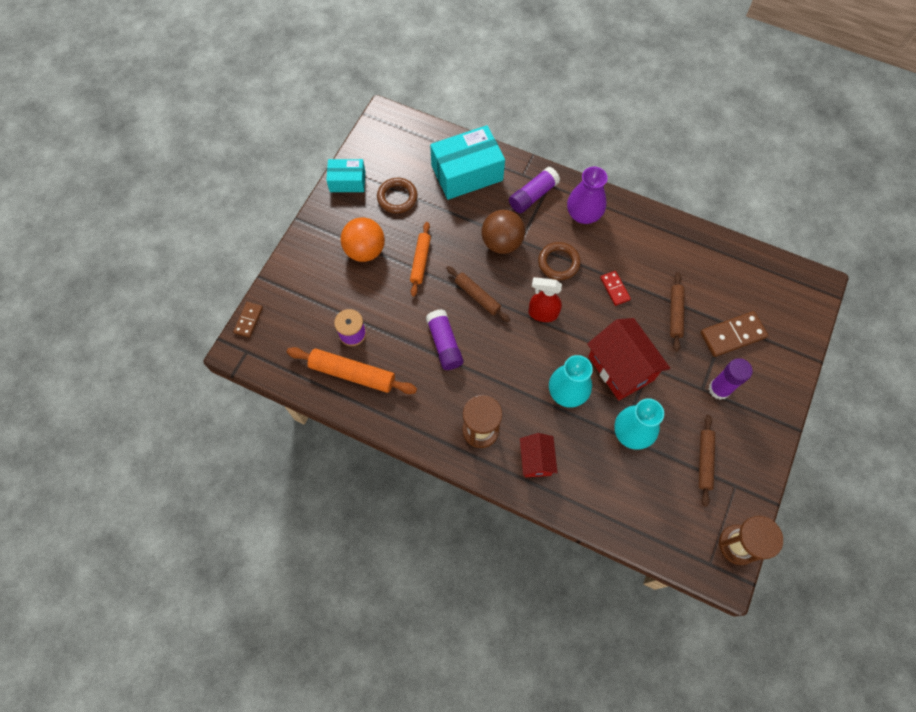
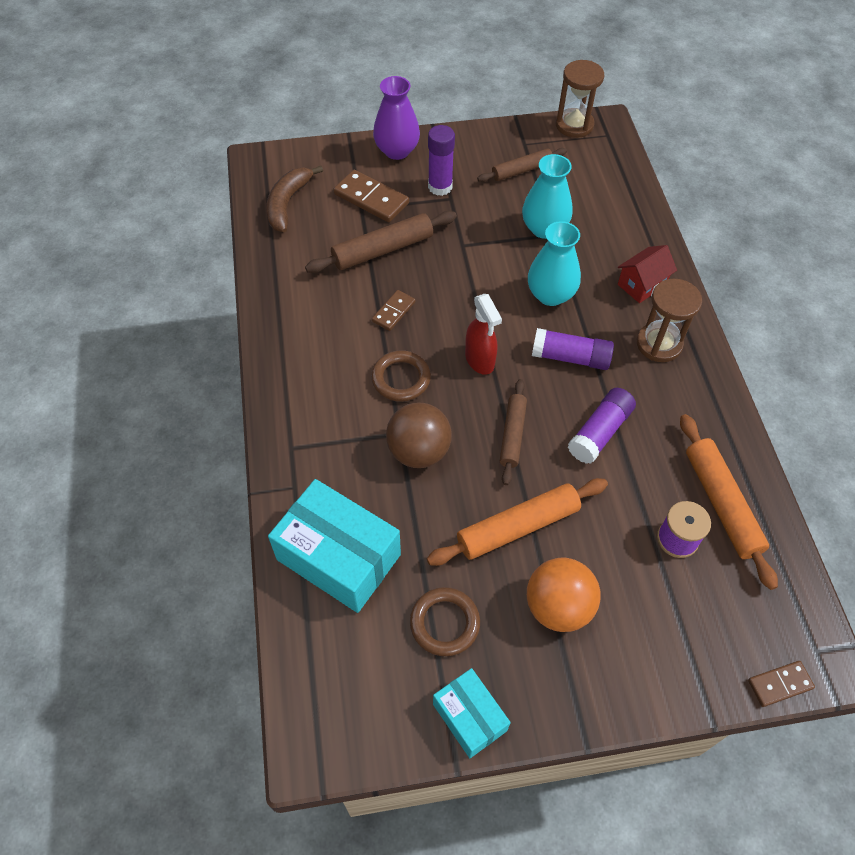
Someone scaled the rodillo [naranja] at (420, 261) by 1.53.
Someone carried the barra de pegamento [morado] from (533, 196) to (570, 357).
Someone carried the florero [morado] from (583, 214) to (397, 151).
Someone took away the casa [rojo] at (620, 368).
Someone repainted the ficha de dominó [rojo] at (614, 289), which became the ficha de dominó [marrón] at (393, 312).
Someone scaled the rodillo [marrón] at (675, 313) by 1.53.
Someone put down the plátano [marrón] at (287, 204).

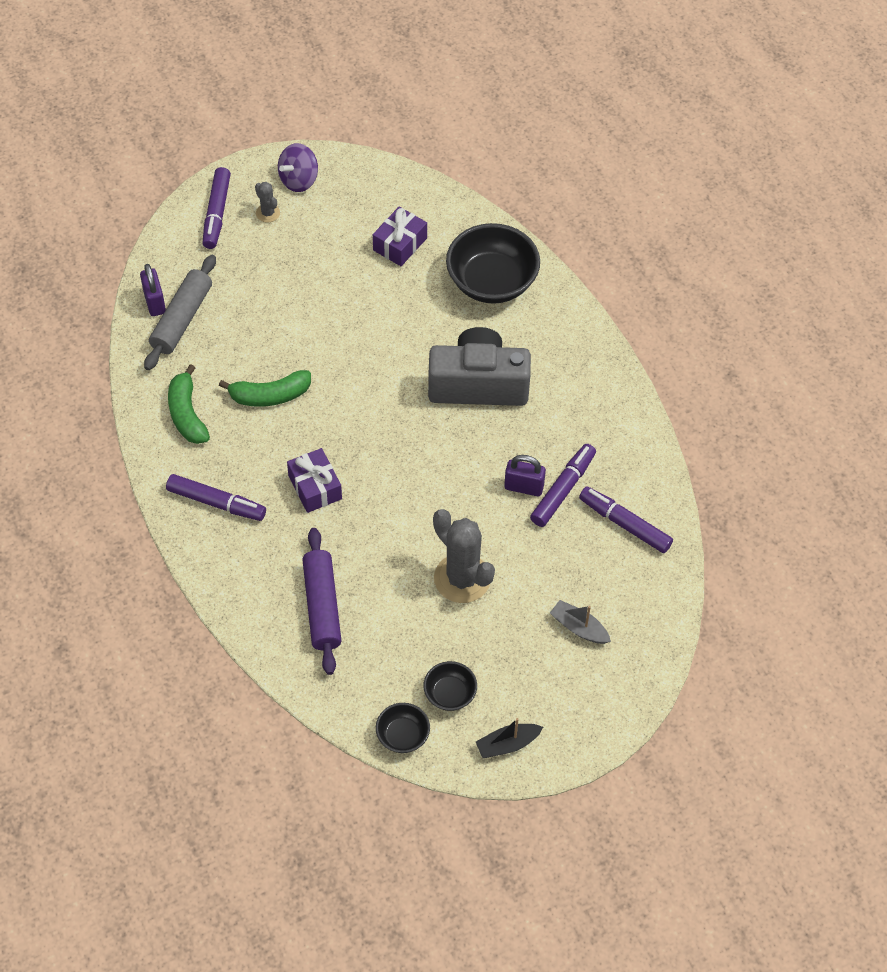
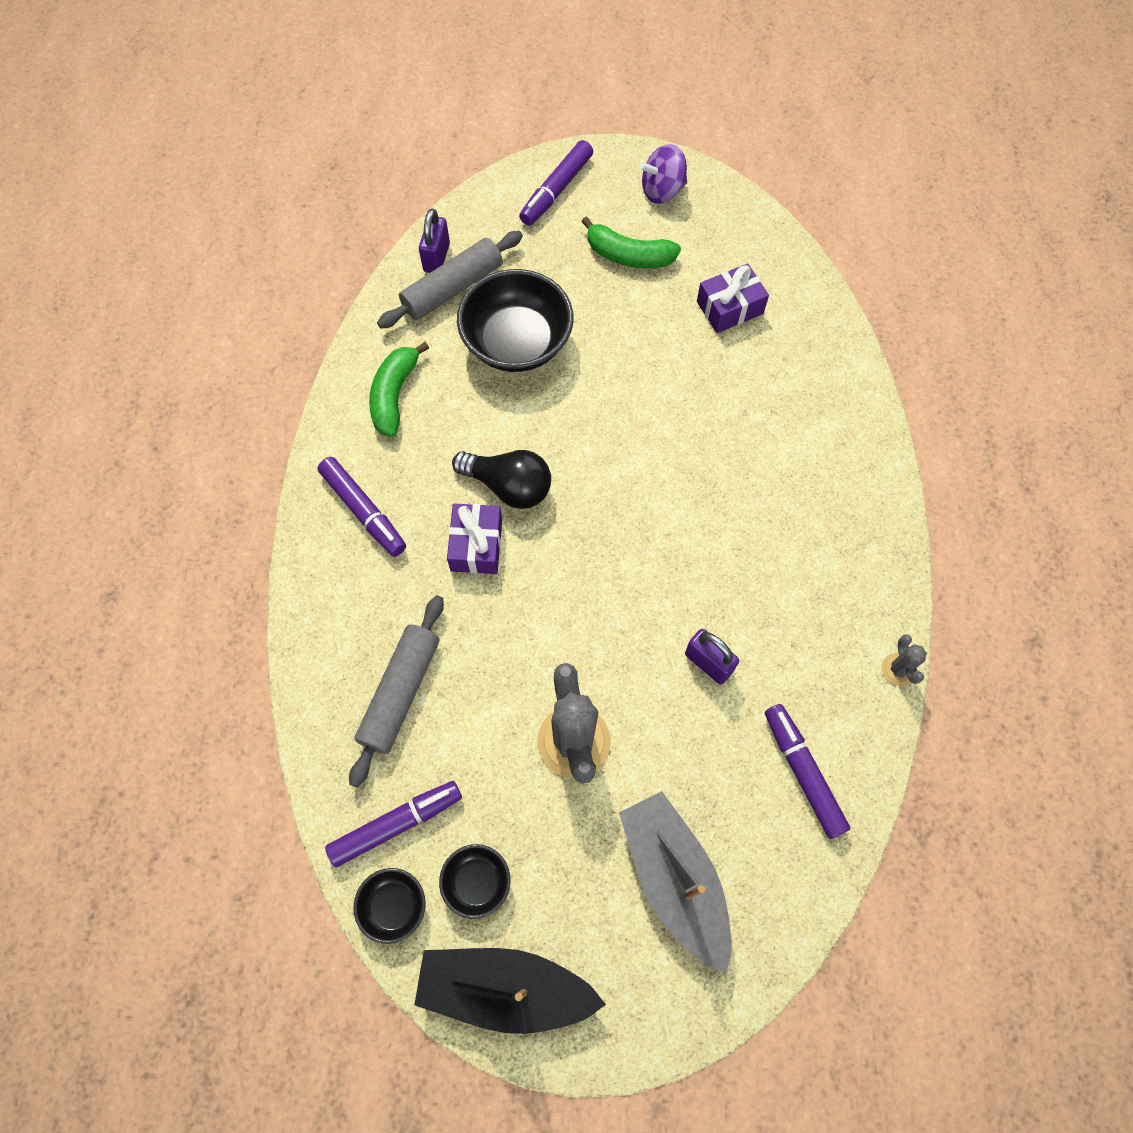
Someone carried the plátano [verde] from (270, 395) to (629, 255).
Someone carried the cactus [gris] from (268, 213) to (898, 669).
Someone repainted the rodillo [morado] at (322, 606), which became the rodillo [gris] at (400, 692).
Someone took away the cámara [gris] at (478, 384).
Someone carried the cuenco [negro] from (491, 282) to (517, 342).
Someone scaled the barco [negro] at (507, 744) by 1.98.
Someone carried the rotulador [morado] from (563, 489) to (396, 824).
Someone scaled the barco [gris] at (579, 628) by 1.98.
Someone put down the bombilla [negro] at (508, 486).

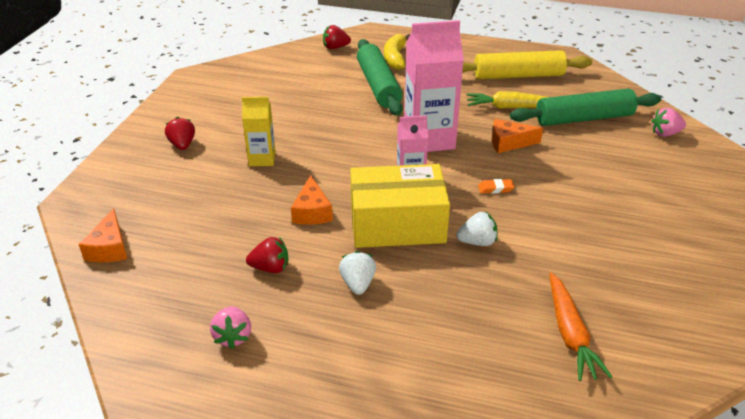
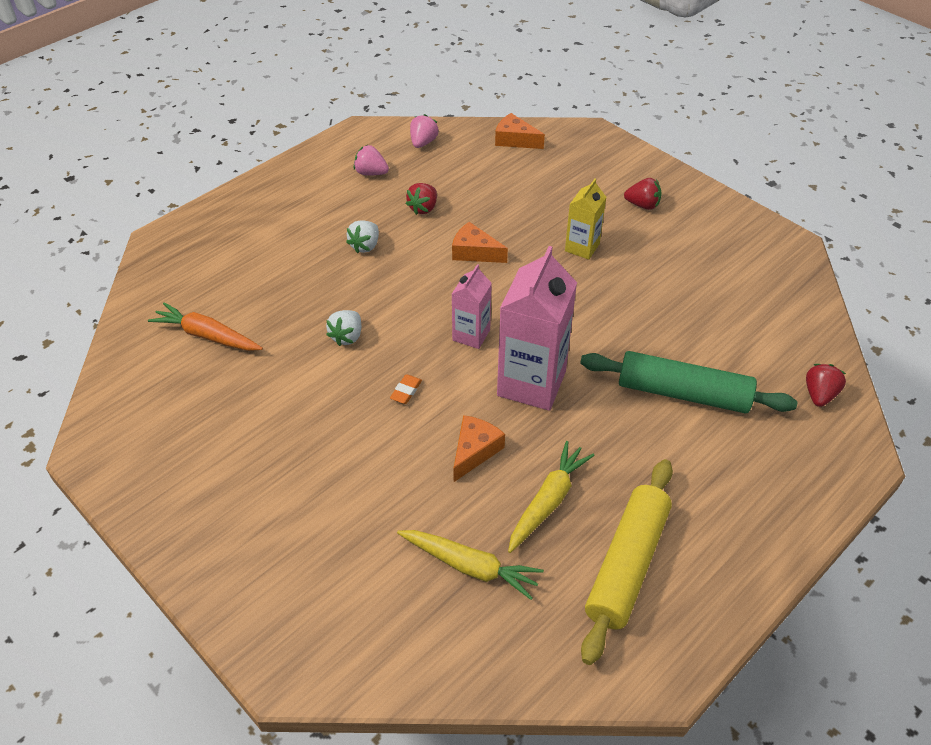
Someone rotated the fresa [blanco] at (358, 284) by 90 degrees clockwise.
Someone took away the caja [amarillo] at (397, 224).
Someone took away the plátano [amarillo] at (395, 58).
Someone swapped the rodillo [verde] at (584, 118) for the zanahoria [amarillo] at (470, 566).
Someone carried the fresa [rosa] from (665, 133) to (423, 142).

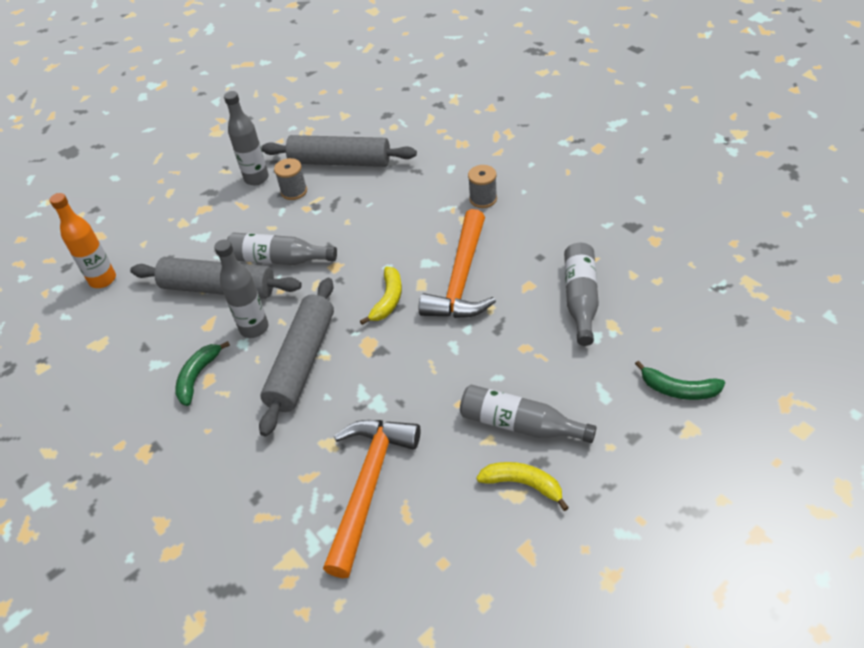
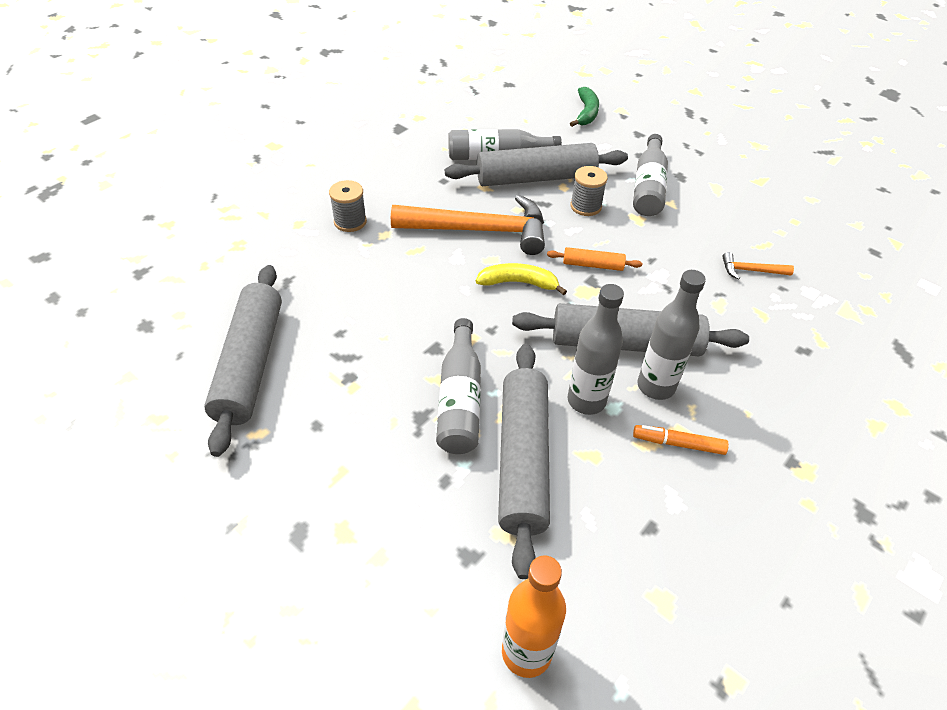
Someone swapped the plátano [verde] at (198, 376) for the rotulador [naranja] at (678, 444).
Someone carried the botella [gris] from (256, 178) to (656, 386).
Someone carried the carrete [gris] from (294, 191) to (585, 206).
Someone scaled the martillo [naranja] at (368, 486) by 0.42.
Someone took away the plátano [amarillo] at (523, 484).
Someone put down the rodillo [gris] at (535, 178).
Someone put down the rodillo [naranja] at (593, 265).

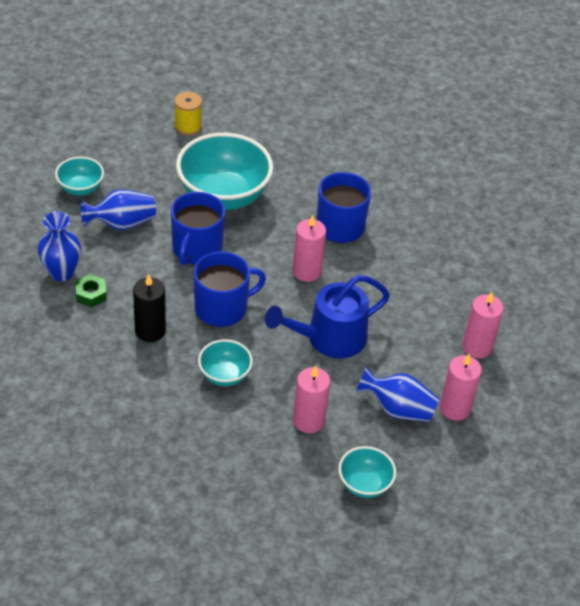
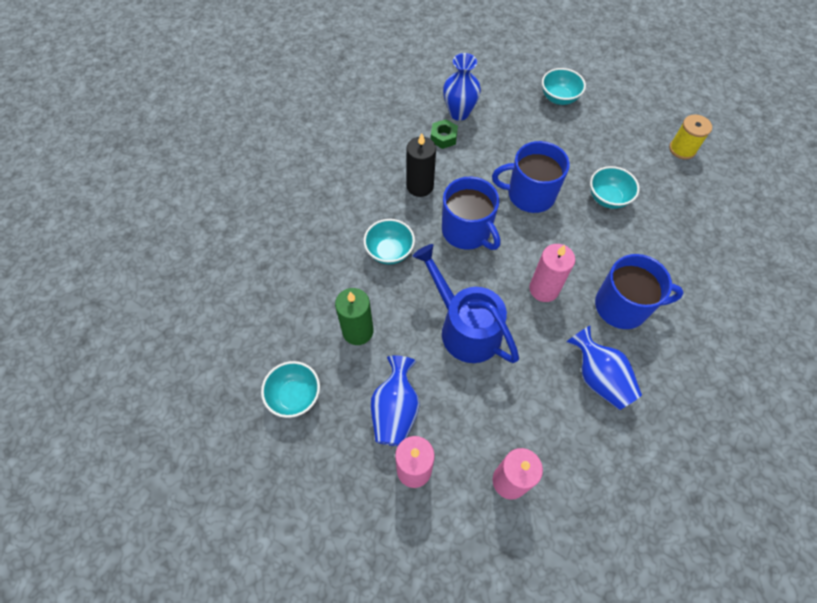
Someone carried the florero [azul] from (122, 224) to (598, 377).
Someone scaled the cuenco [turquesa] at (223, 196) by 0.50.
Someone repainted the vela [rosa] at (308, 420), which became the vela [verde] at (358, 331).

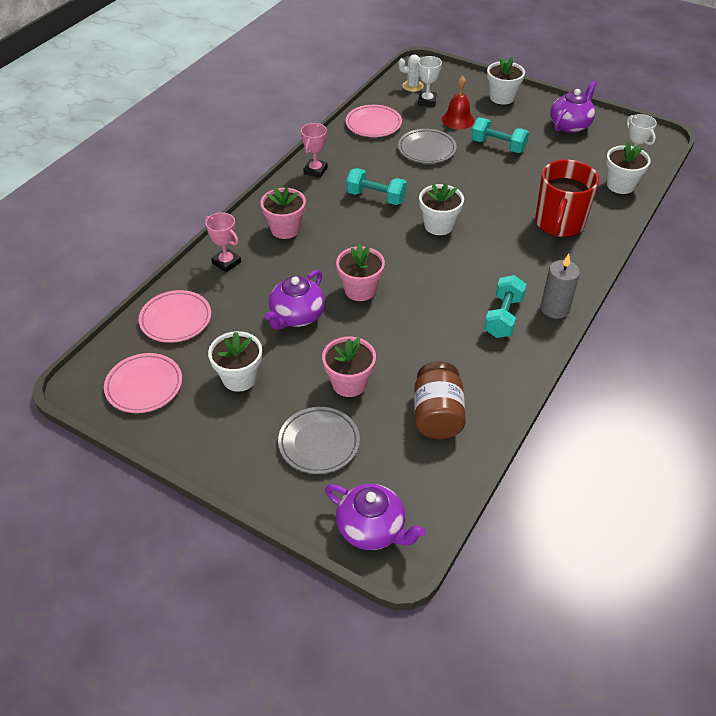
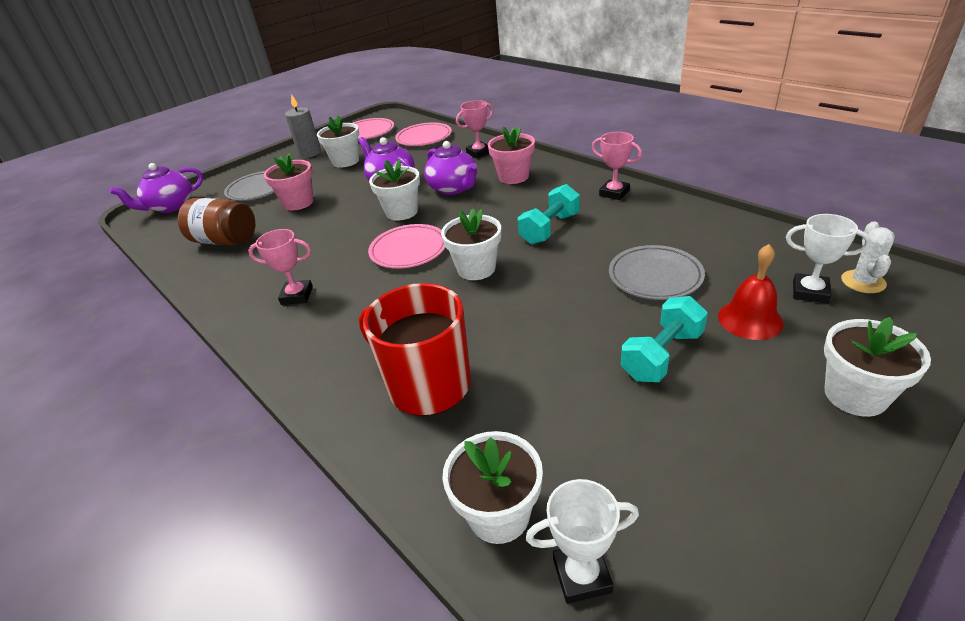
Someone repainted the maceta [rosa] at (360, 290), which became the maceta [blanco] at (402, 212).
Someone carried the plato [rosa] from (373, 124) to (409, 250).
Someone swapped the mancuerna [turquesa] at (503, 317) for the trofeo [rosa] at (297, 296).
Someone carried the vela [gris] from (554, 308) to (309, 153).
Someone carried the tetera [morado] from (570, 125) to (454, 188).

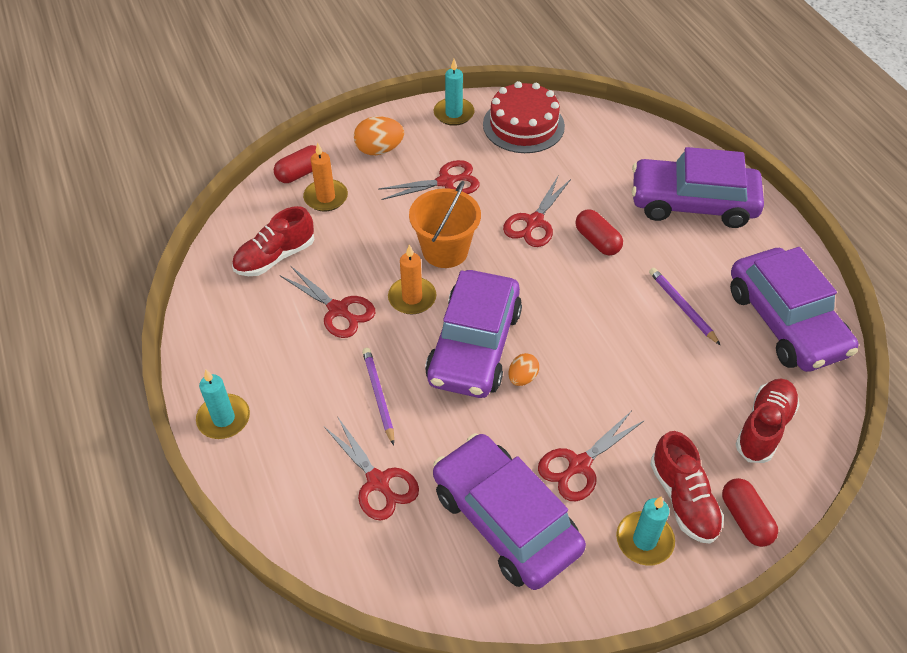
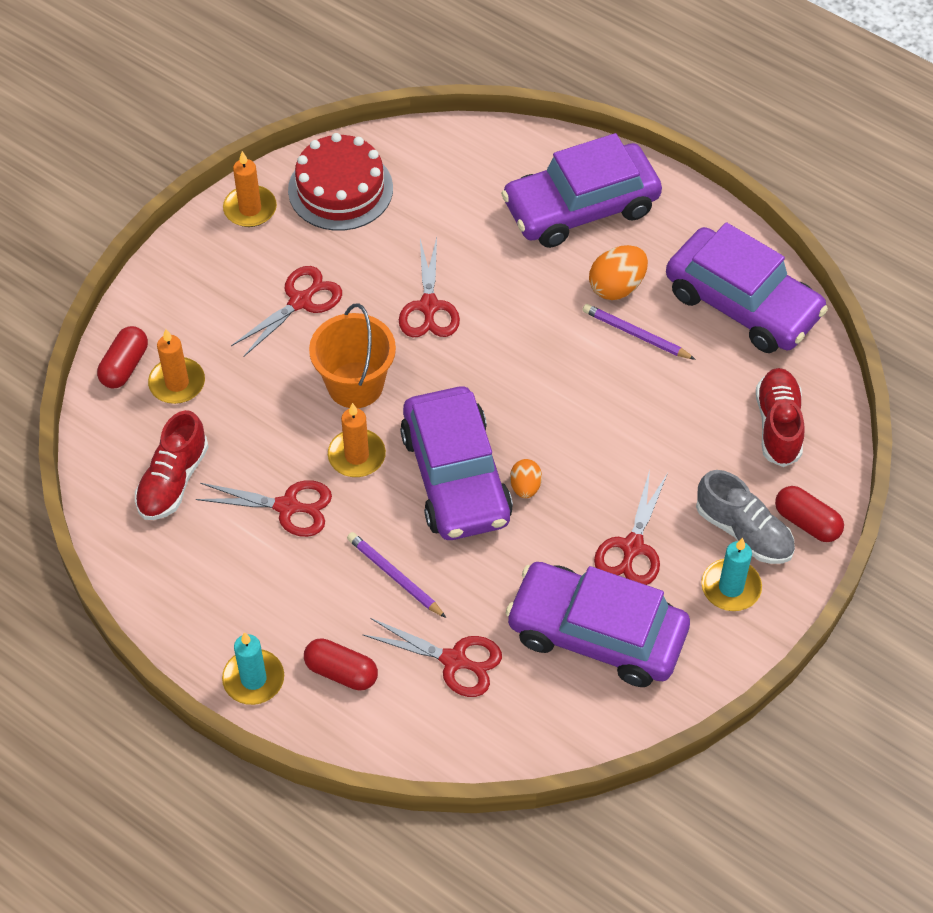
Someone carried the huevo [naranja] from (379, 150) to (617, 287).
Someone repainted the vela [turquesa] at (454, 113), which became the vela [naranja] at (250, 209).
Someone carried the cápsula [rojo] from (597, 241) to (341, 672).
Someone repainted the zapato [rojo] at (683, 499), which became the zapato [gris] at (744, 531).

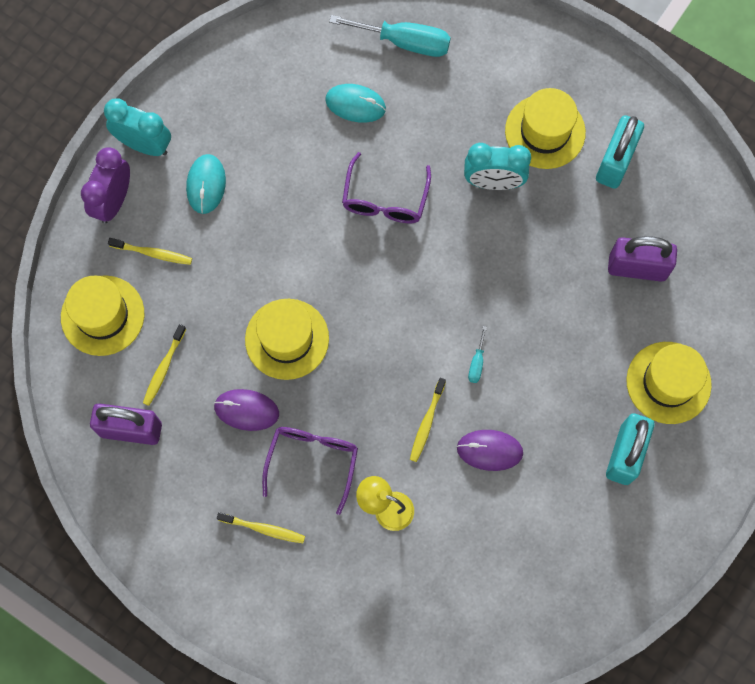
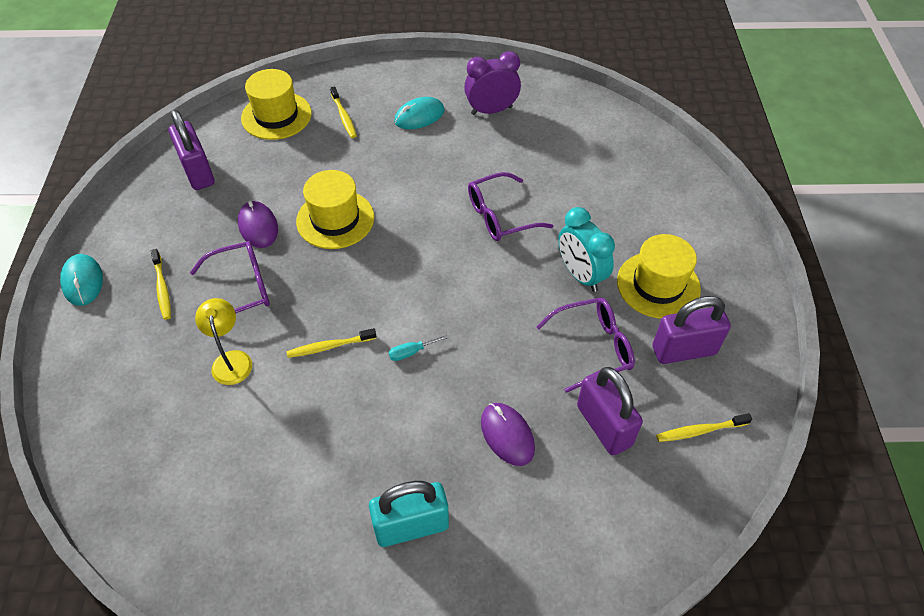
Someone carried the despertador [morado] from (114, 201) to (491, 110).
Someone took away the despertador [turquesa] at (144, 145).
Someone carried the cepillo de dientes [amarillo] from (164, 368) to (700, 431).
Someone carried the ratón [turquesa] from (355, 104) to (83, 281).
Someone took away the destornillador [turquesa] at (405, 42).
Someone carried the ratón [morado] from (489, 450) to (507, 435).
Someone repainted the candado [turquesa] at (615, 162), which became the candado [morado] at (684, 350).
Someone took away the sombrero [amarillo] at (668, 382).
Someone put down the gafas [morado] at (592, 348).

